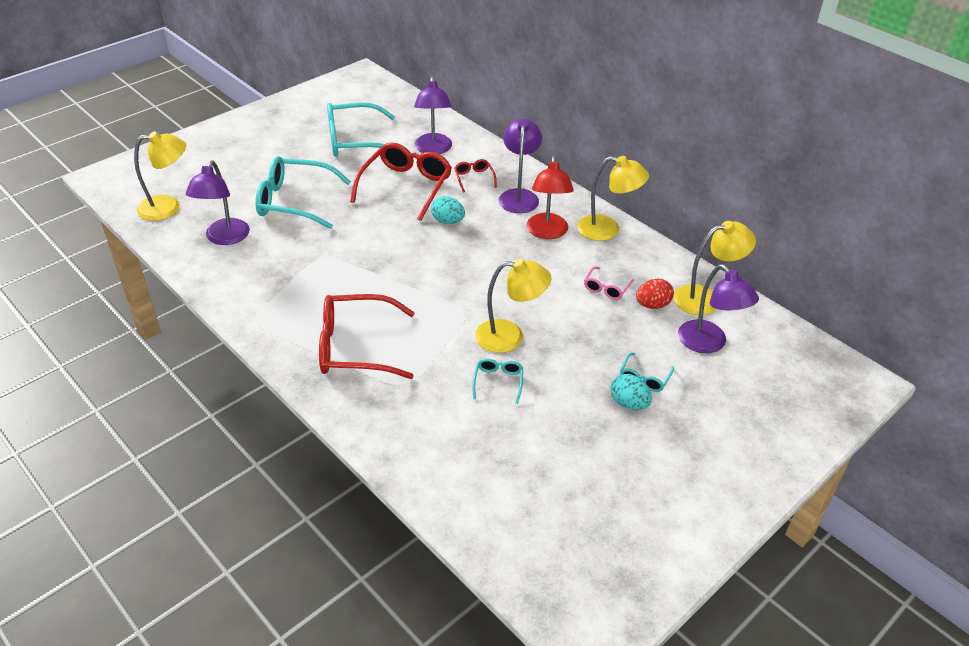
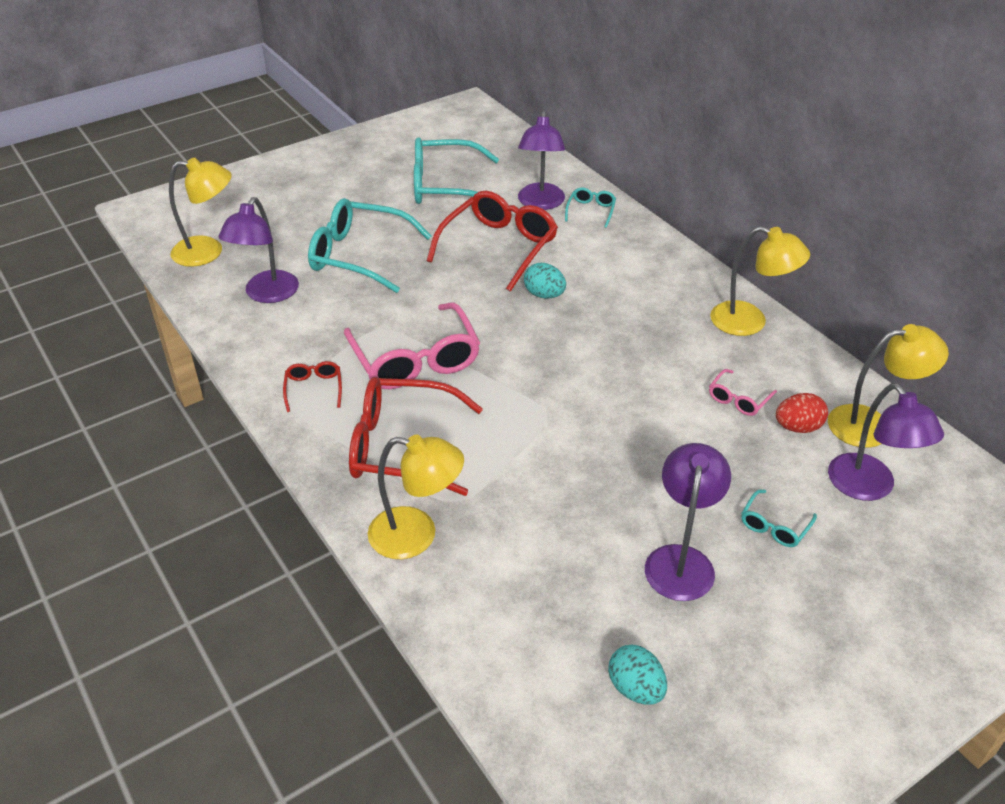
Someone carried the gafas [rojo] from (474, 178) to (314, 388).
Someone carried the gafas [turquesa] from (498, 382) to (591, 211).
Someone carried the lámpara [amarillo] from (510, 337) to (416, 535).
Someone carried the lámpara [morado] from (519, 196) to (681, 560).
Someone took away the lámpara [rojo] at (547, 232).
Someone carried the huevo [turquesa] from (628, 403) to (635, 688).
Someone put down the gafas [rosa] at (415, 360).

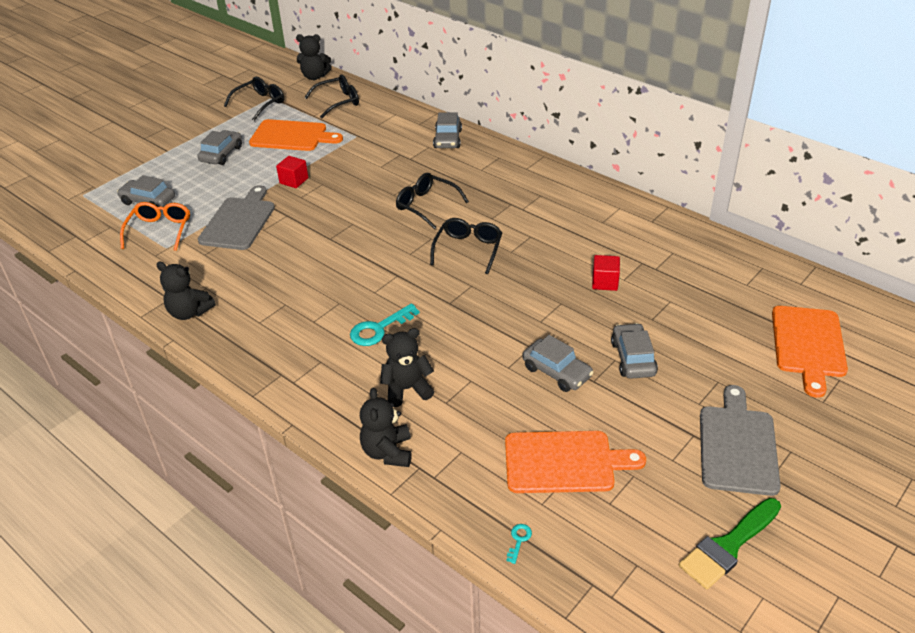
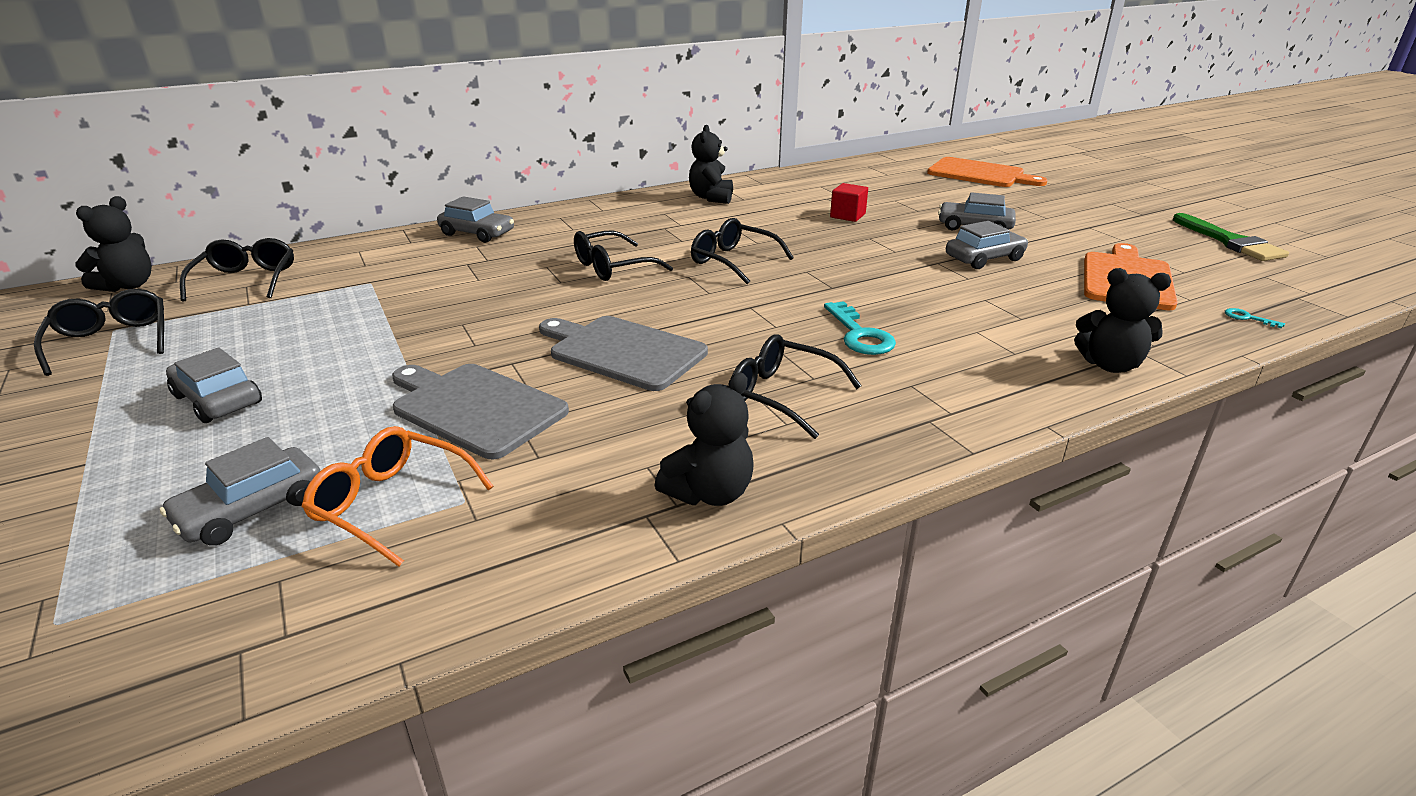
Someone took away the tabla de cortar [naranja] at (292, 136).
Someone took away the cubo [rojo] at (294, 181).
Someone carried the osito [negro] from (407, 389) to (711, 198).
Someone carried the tabla de cortar [gris] from (737, 446) to (623, 351).
Someone put down the gafas [negro] at (781, 395).

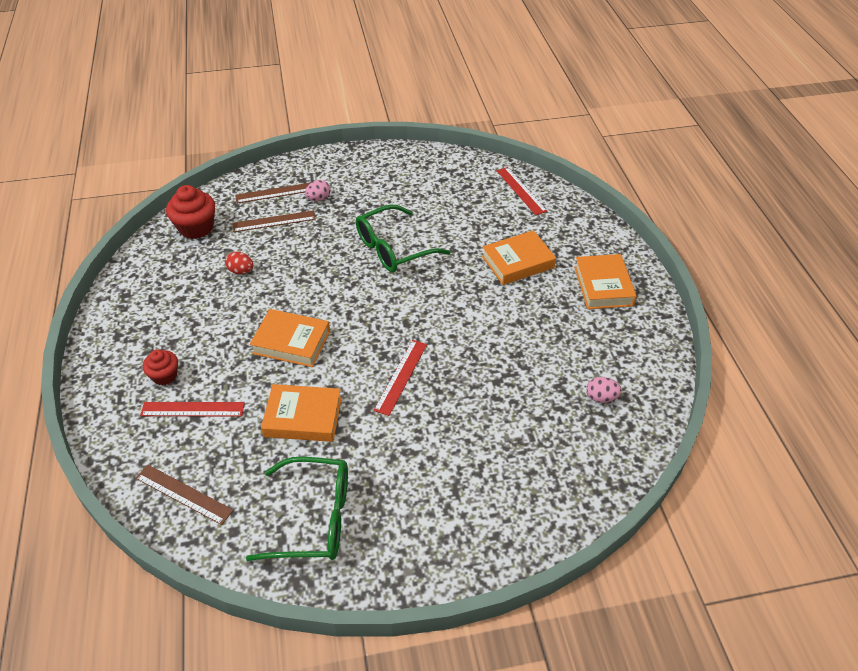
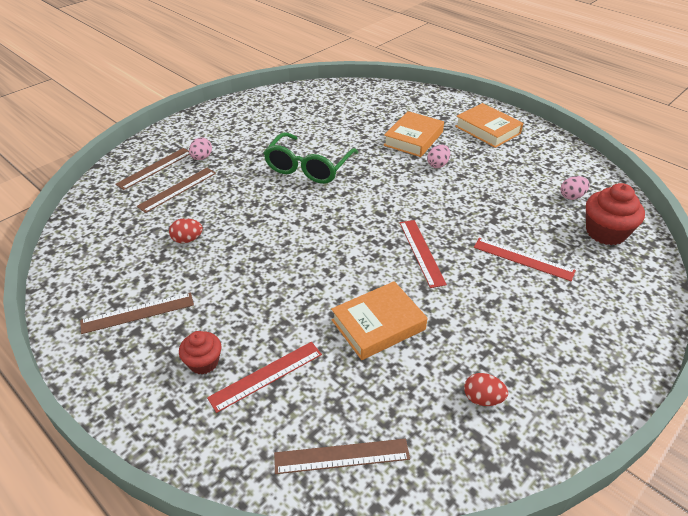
Someone carried the magdalena [rojo] from (196, 228) to (605, 232).
Someone swapped the gafas [verde] at (314, 518) for the huevo [rojo] at (482, 399).
Someone took away the libro [naranja] at (291, 342).
Someone carried the regla [rojo] from (521, 190) to (523, 259).
Someone put down the regla [marrón] at (138, 313).
Someone put down the huevo [rosa] at (437, 165).

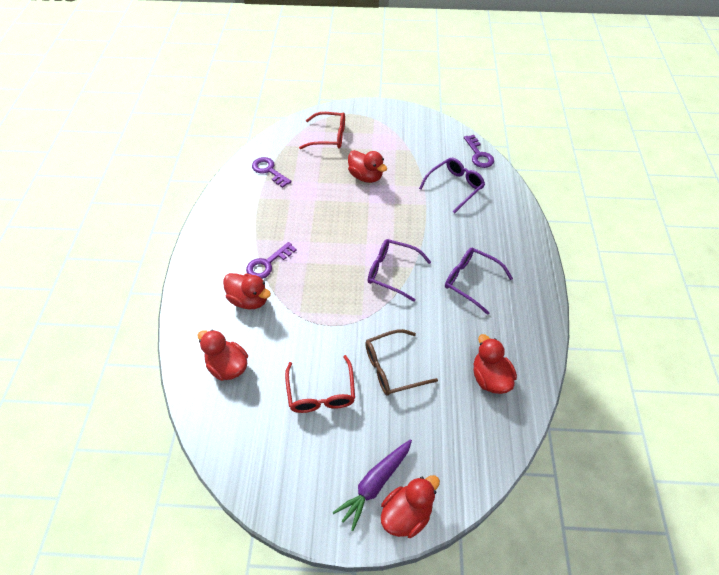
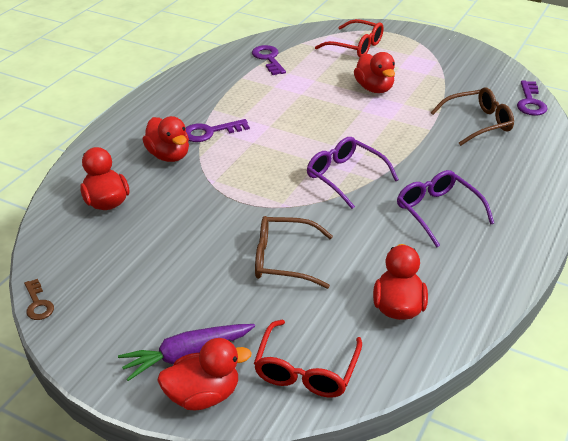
Someone carried the gafas [rojo] from (321, 393) to (306, 370).
Someone repainted the gafas [morado] at (455, 187), which became the gafas [marrón] at (478, 123).
Someone put down the llave [marrón] at (38, 304).

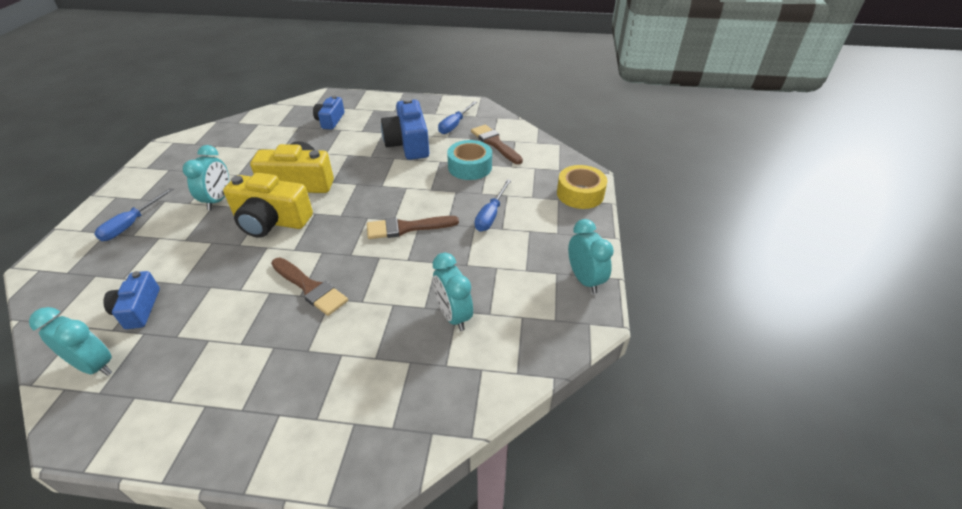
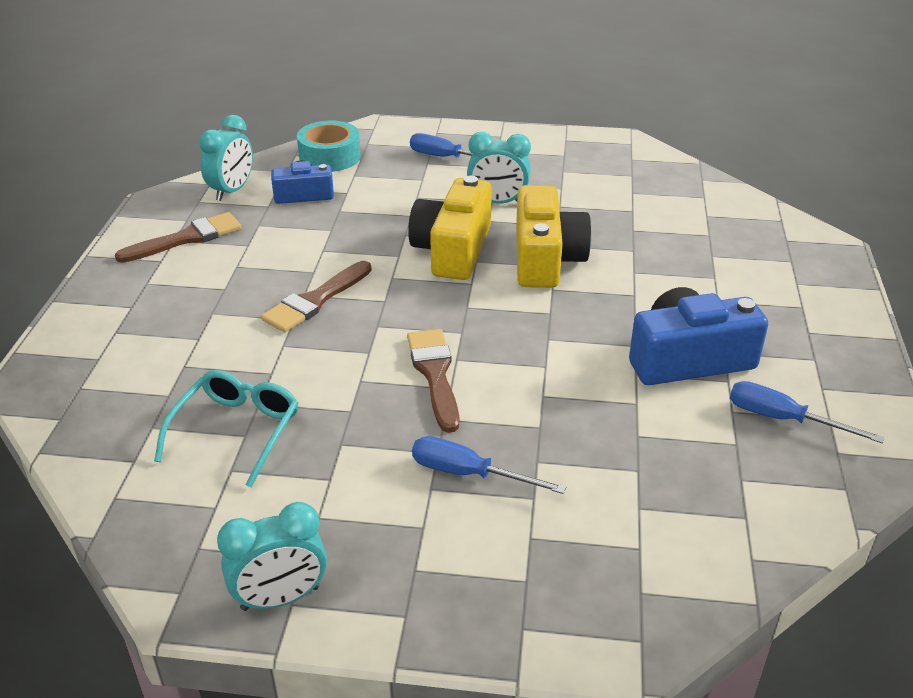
Someone took away the cámara [azul] at (330, 120).
Someone swapped the despertador [turquesa] at (453, 315) for the gafas [turquesa] at (236, 432).
Someone carried the cinta adhesiva [turquesa] from (470, 167) to (329, 157).
Someone carried the pincel [marrón] from (495, 143) to (186, 238).
Someone took away the cinta adhesiva [amarillo] at (580, 194).

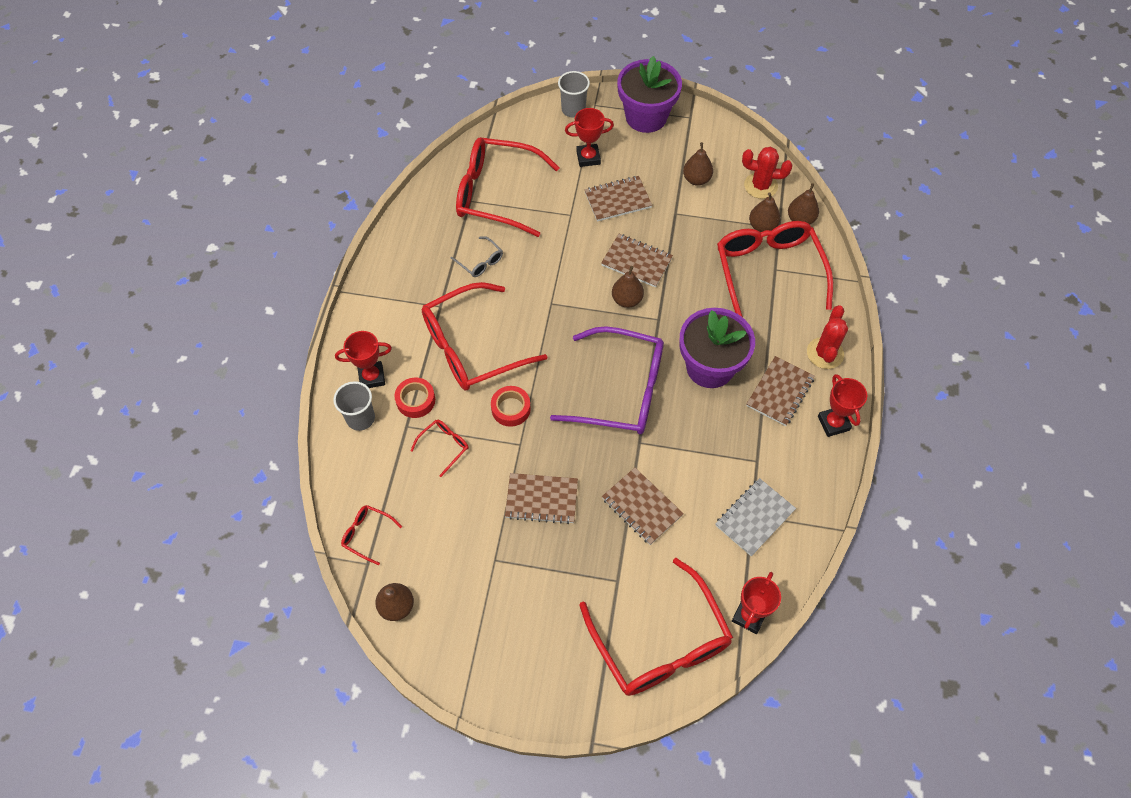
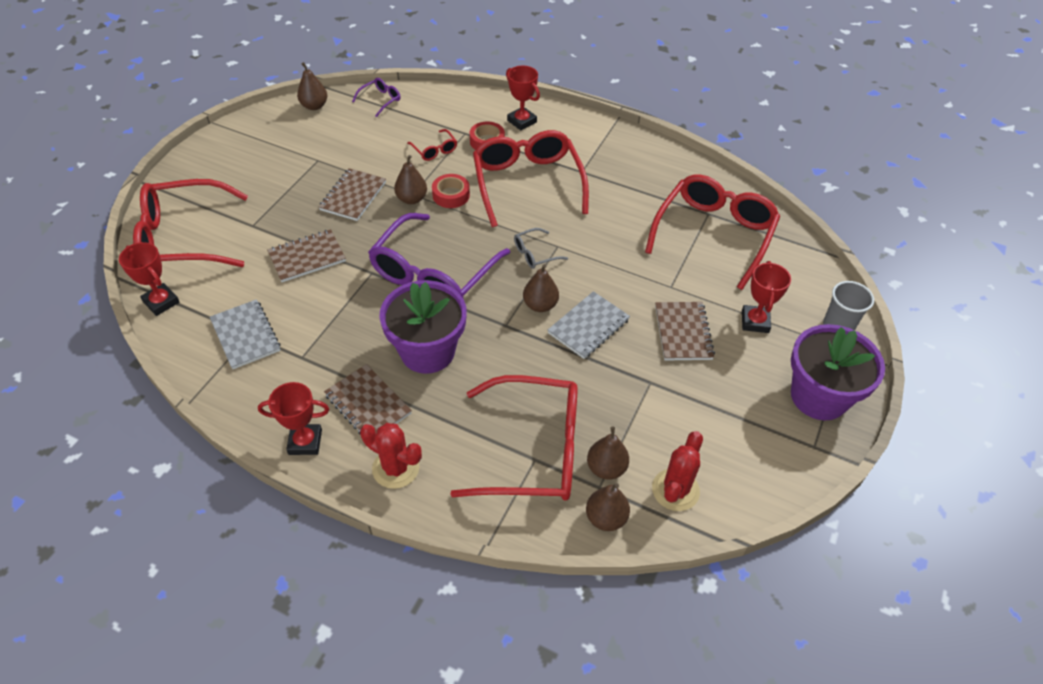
Someone took away the vaso [gris] at (360, 418).
Someone rotated the trofeo [rojo] at (372, 377) by 45 degrees counterclockwise.
Someone repainted the gafas [rojo] at (367, 534), which became the gafas [morado] at (380, 100).
Someone carried the gafas [gris] from (480, 262) to (535, 254).
Someone repainted the cuaderno [marrón] at (636, 262), which became the cuaderno [gris] at (588, 326).
Someone carried the pera [marrón] from (696, 179) to (412, 199).

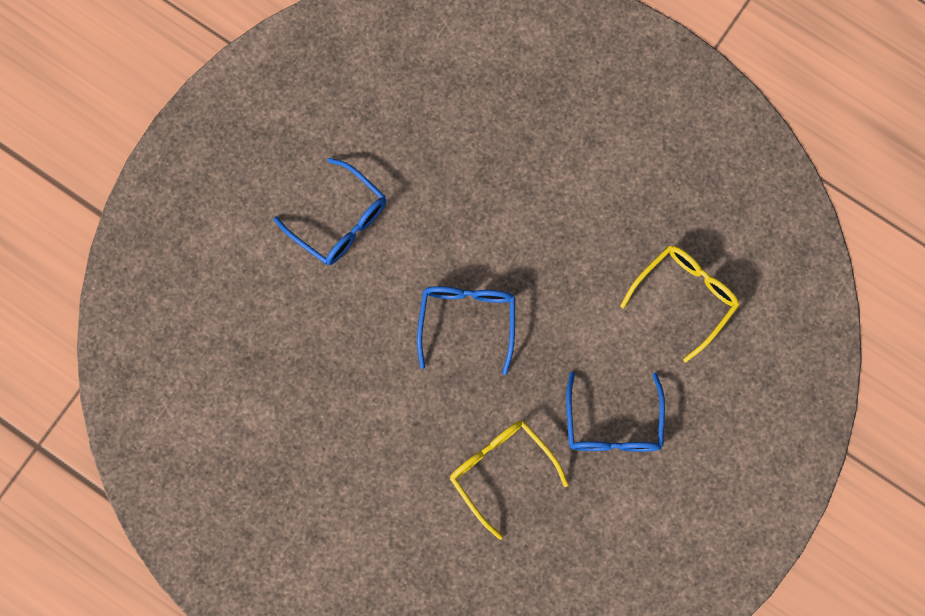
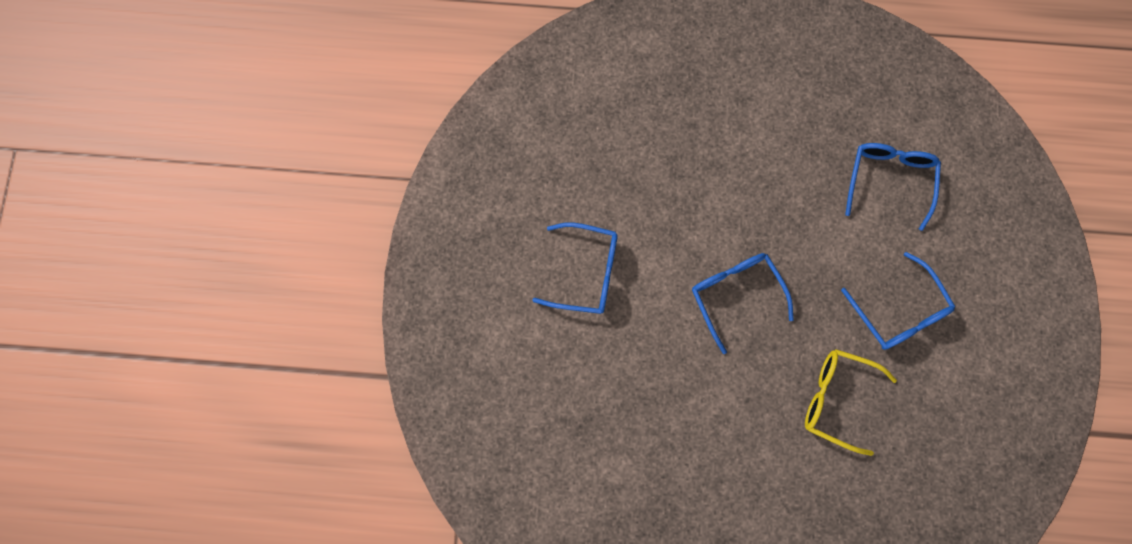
Someone repainted the gafas [amarillo] at (685, 297), which became the gafas [azul] at (889, 180).

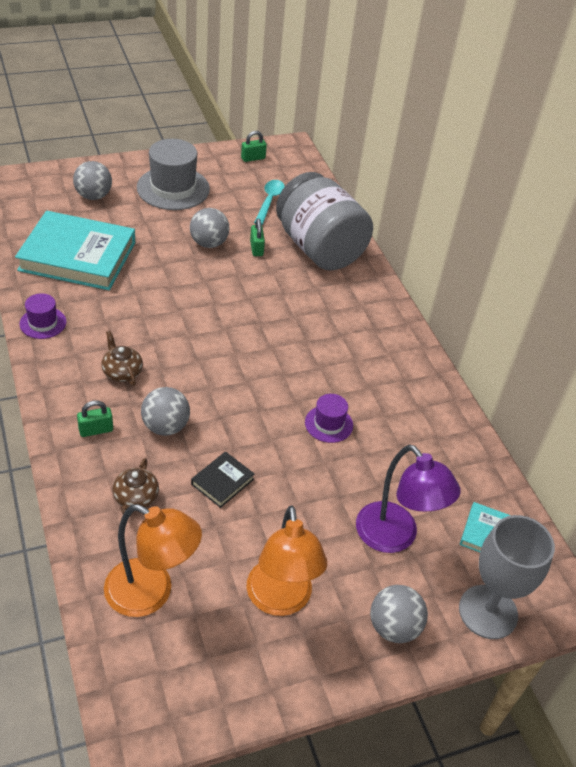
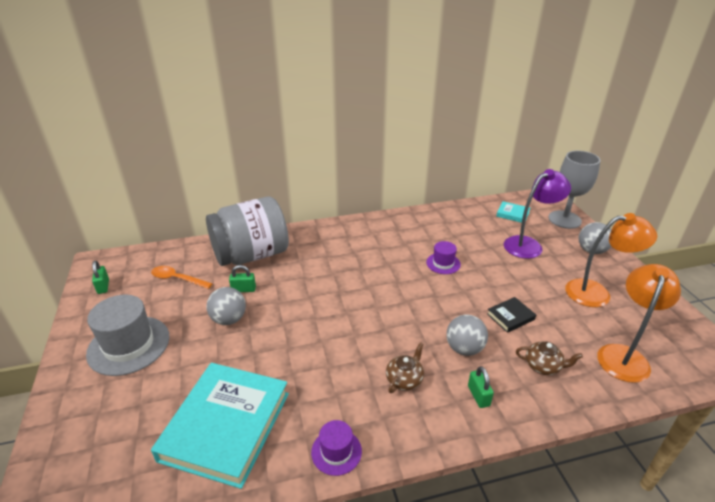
Someone took away the pelota [gris] at (93, 196).
Someone rotated the tetera [marrón] at (122, 372) by 150 degrees clockwise.
Someone rotated the libro [negro] at (222, 481) by 75 degrees counterclockwise.
Someone repainted the cuchara [turquesa] at (269, 201), which became the cuchara [naranja] at (177, 279).

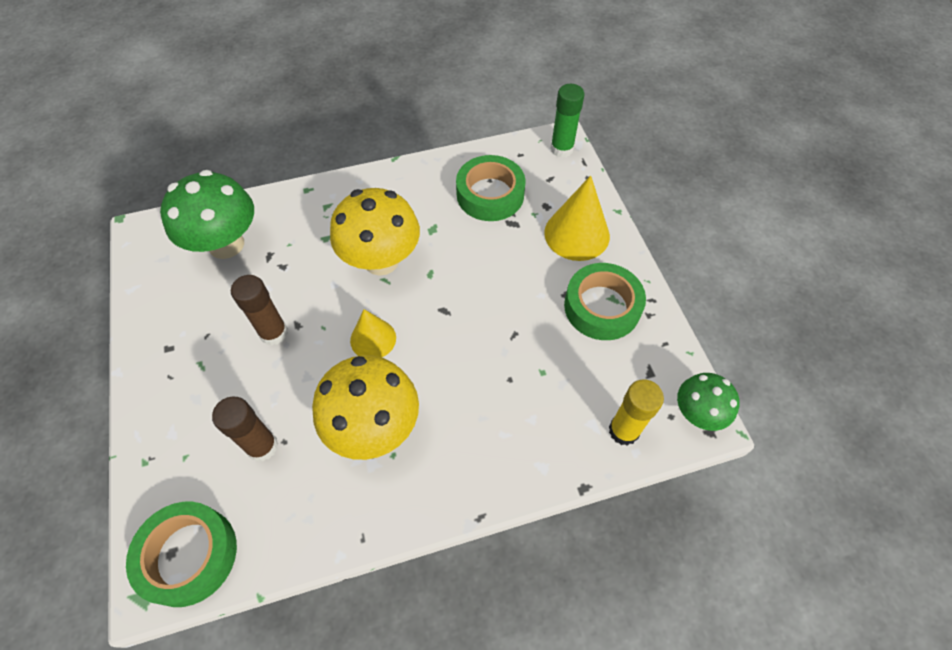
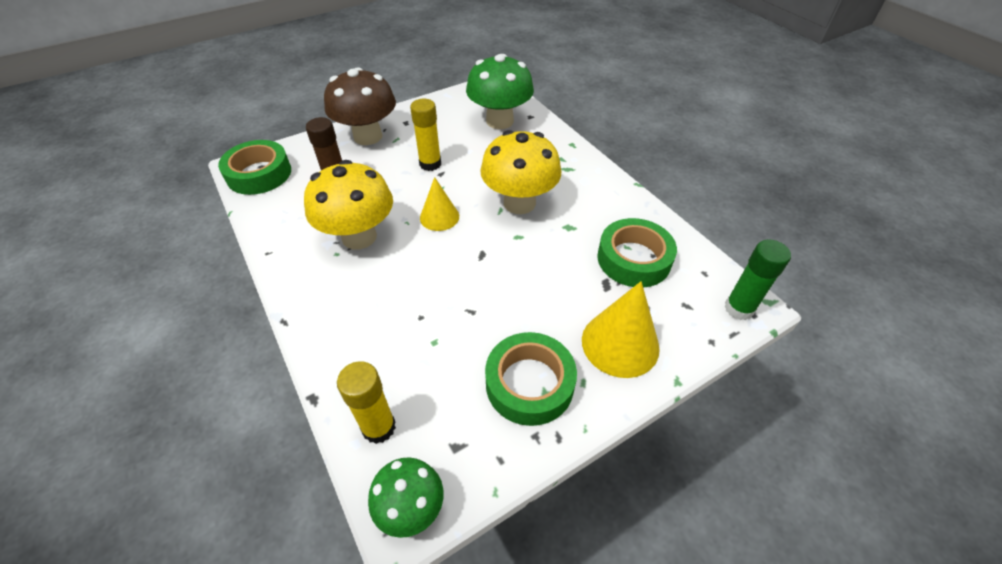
Someone repainted the barra de pegamento [marrón] at (274, 333), which became the barra de pegamento [amarillo] at (430, 164).
Someone put down the seta [marrón] at (368, 136).

